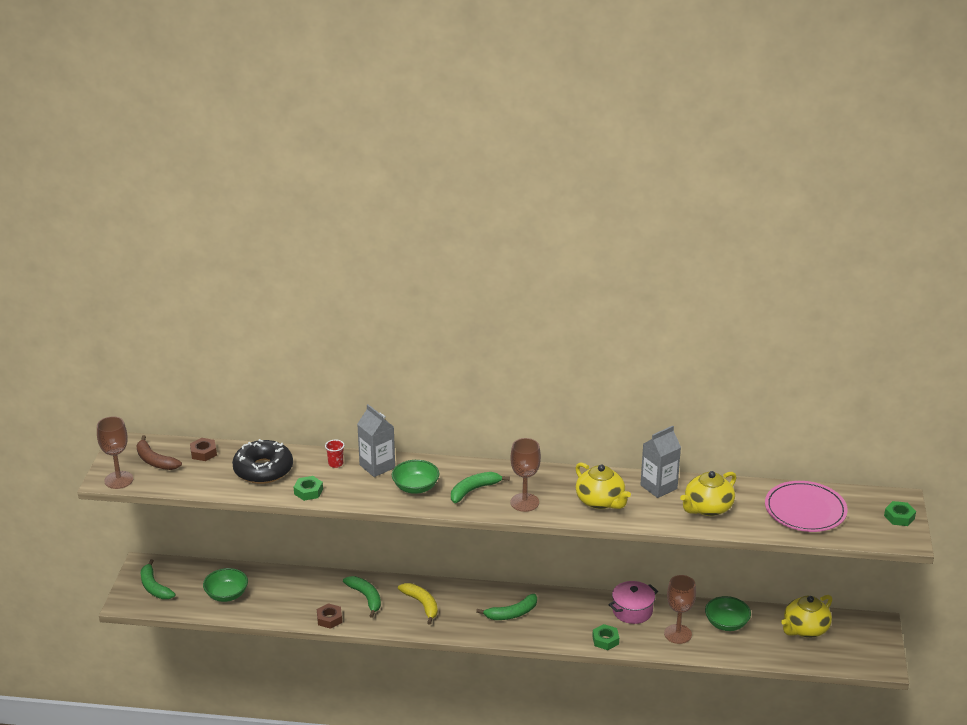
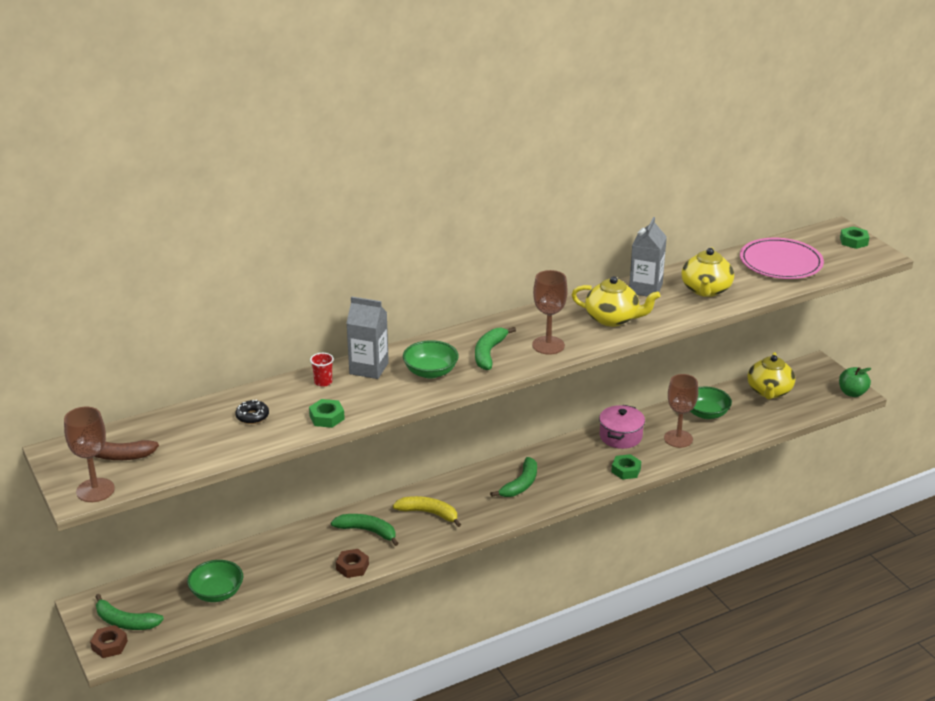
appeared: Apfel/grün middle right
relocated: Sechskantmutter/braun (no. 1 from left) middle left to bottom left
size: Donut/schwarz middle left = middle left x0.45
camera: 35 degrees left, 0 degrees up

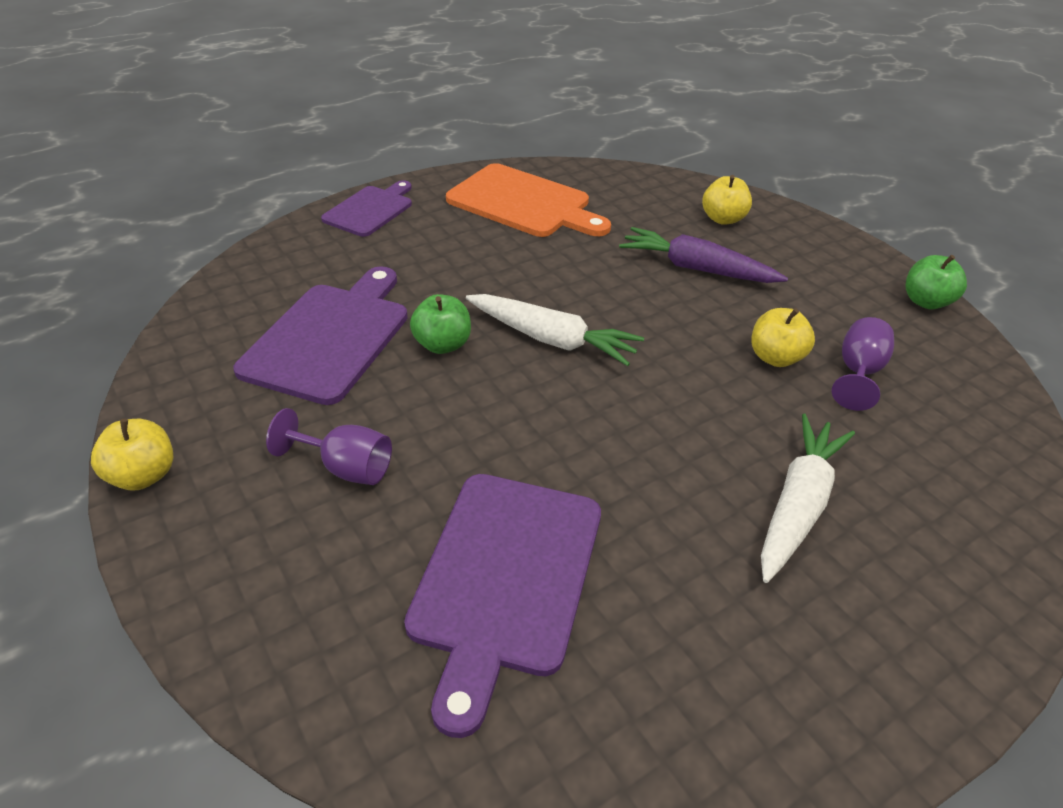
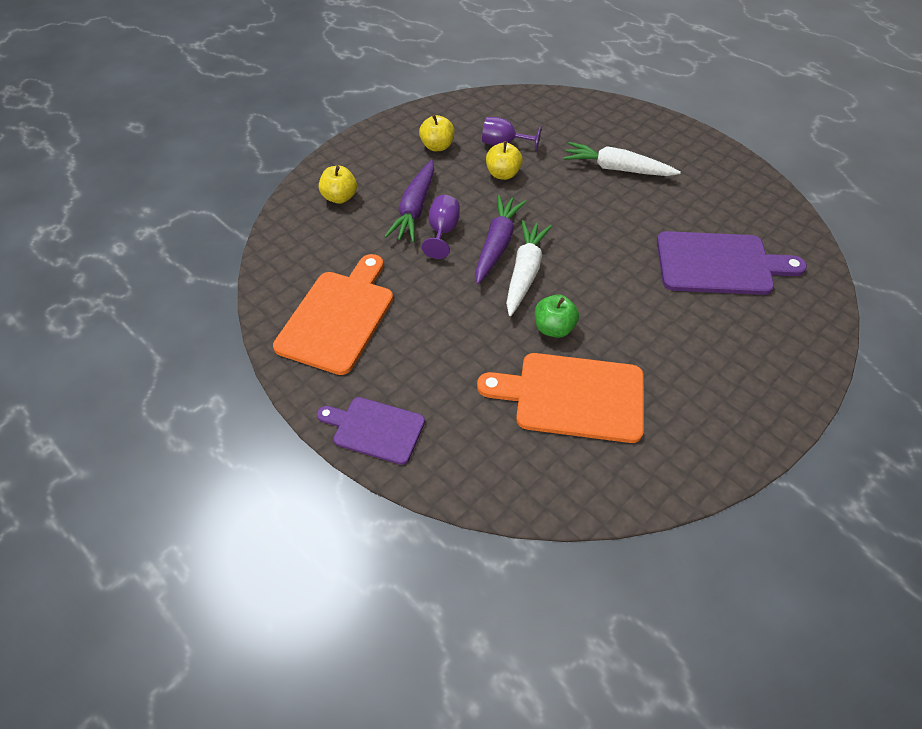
missing: Apfel/grün (no. 2 from left) middle right
appeared: Karotte/lila (no. 2 from left) top centre
relocated: Apfel/gelb (no. 1 from left in the first image) middle left to Apfel/gelb (no. 2 from left) top centre; Kelch/lila (no. 1 from left) middle left to top centre
colour: Schneidebrett/lila (no. 1 from left) middle left to Schneidebrett/orange (no. 2 from left) centre
camera: 100 degrees left, 10 degrees up

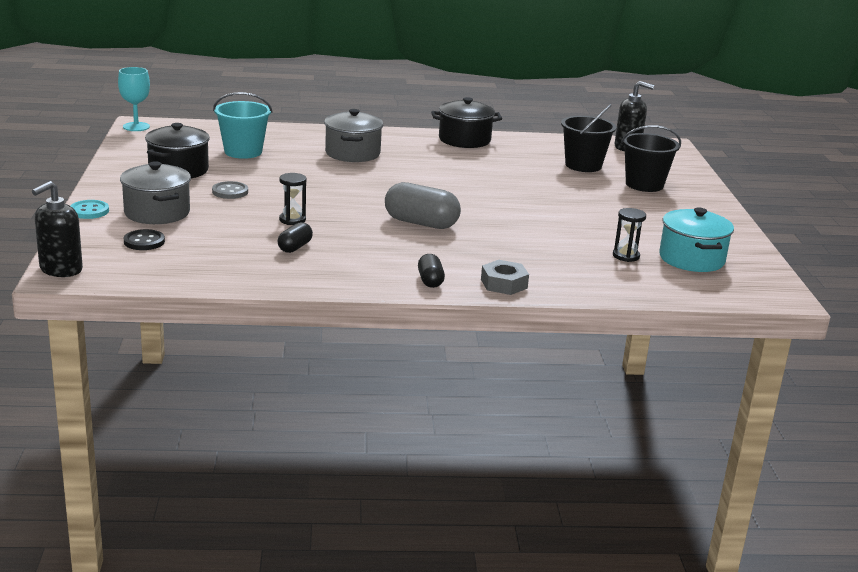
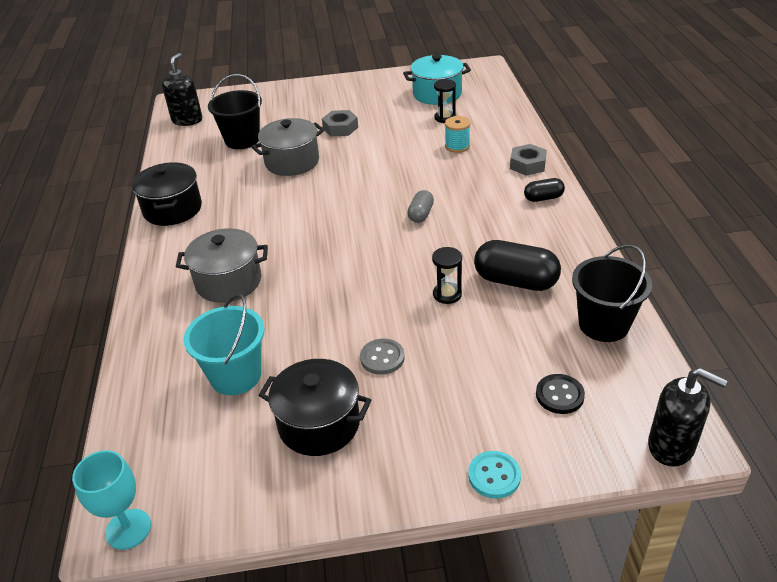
appeared: Sechskantmutter/grau (no. 1 from left) top centre; Garnrolle/türkis top centre
relocated: Kochtopf/grau (no. 1 from left in the first image) middle left to Kochtopf/grau (no. 2 from left) top centre; Eimer/schwarz (no. 2 from left) top right to middle right
size: Kapsel/grau centre = centre x0.55; Kapsel/schwarz (no. 1 from left) centre = centre x1.83
camera: 90 degrees left, 15 degrees up

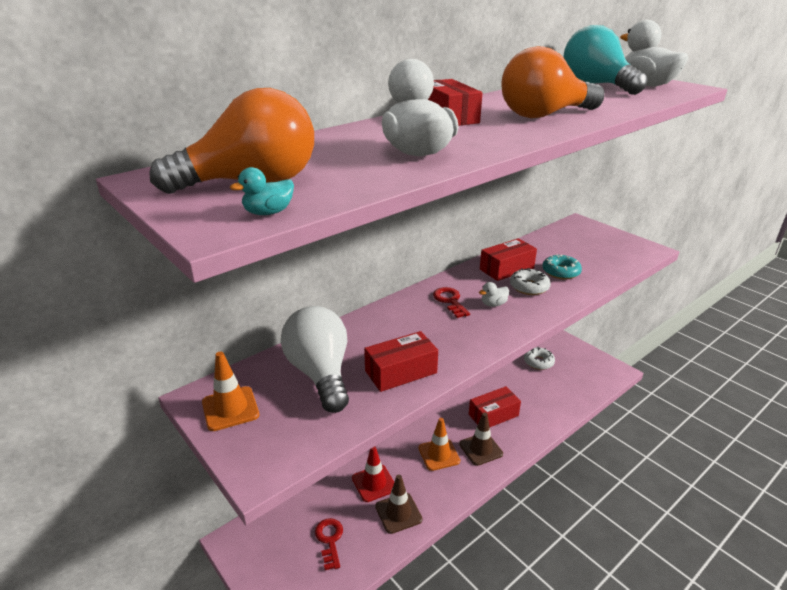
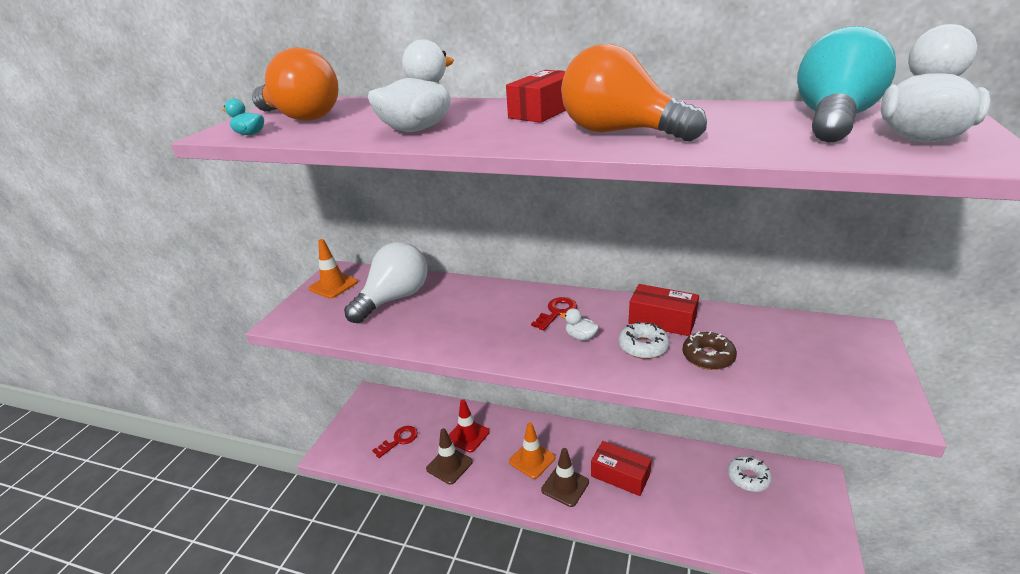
missing: Schachtel/rot (no. 1 from left) centre
colour: Donut/türkis middle right to Donut/braun middle right
camera: 60 degrees right, 0 degrees up

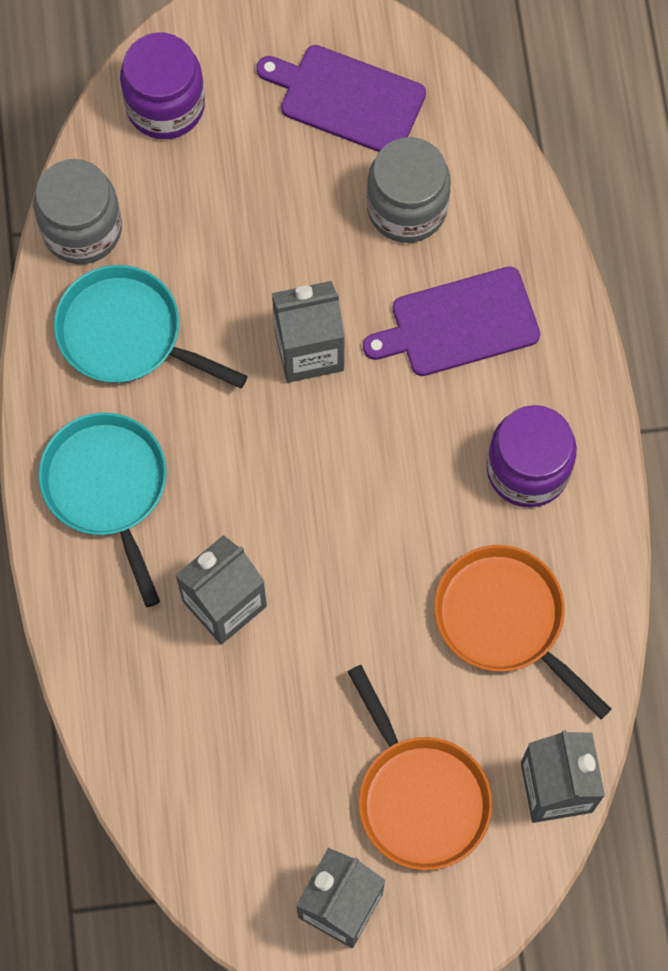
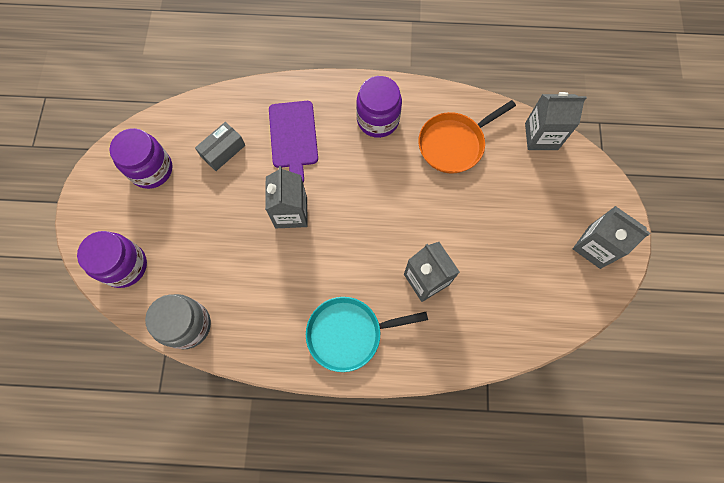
missing: Pfanne/türkis (no. 2 from left) middle left; Pfanne/orange (no. 1 from left) bottom centre
exchanged: Schneidebrett/lila (no. 1 from left) top centre to Einmachglas/lila (no. 2 from left) top left; Einmachglas/grau (no. 2 from left) top centre to Schachtel/grau top left
camera: 80 degrees left, 0 degrees up

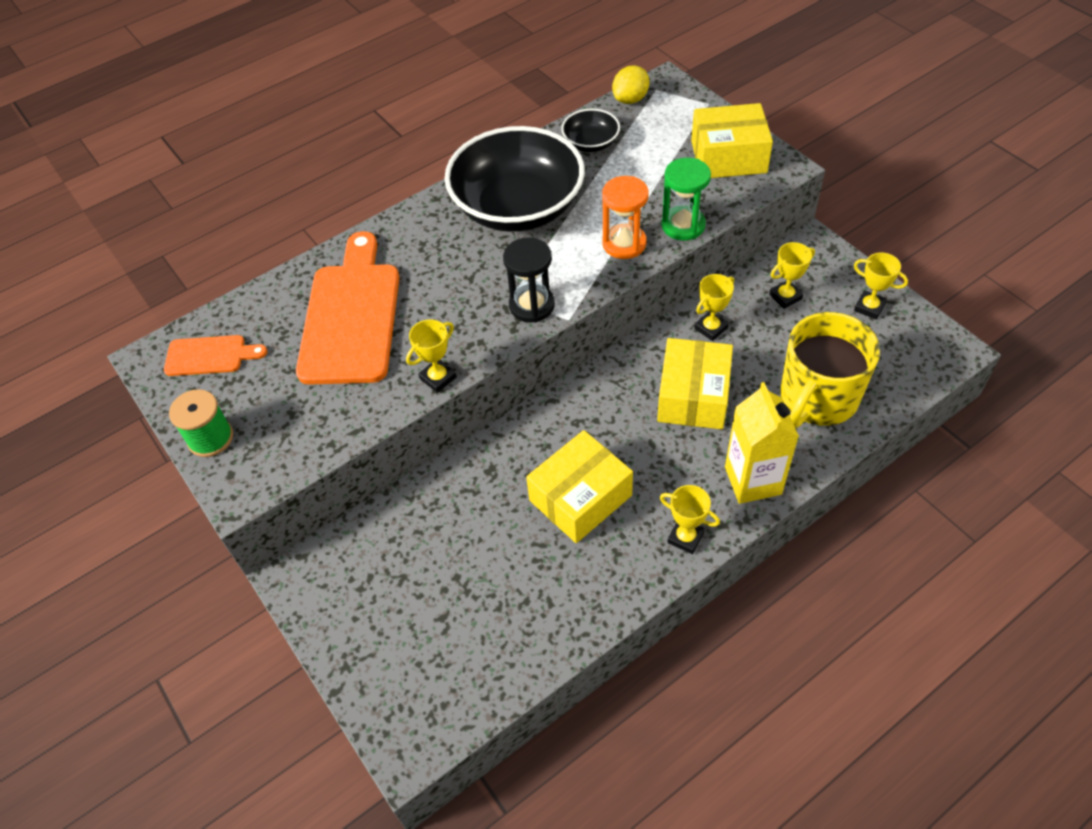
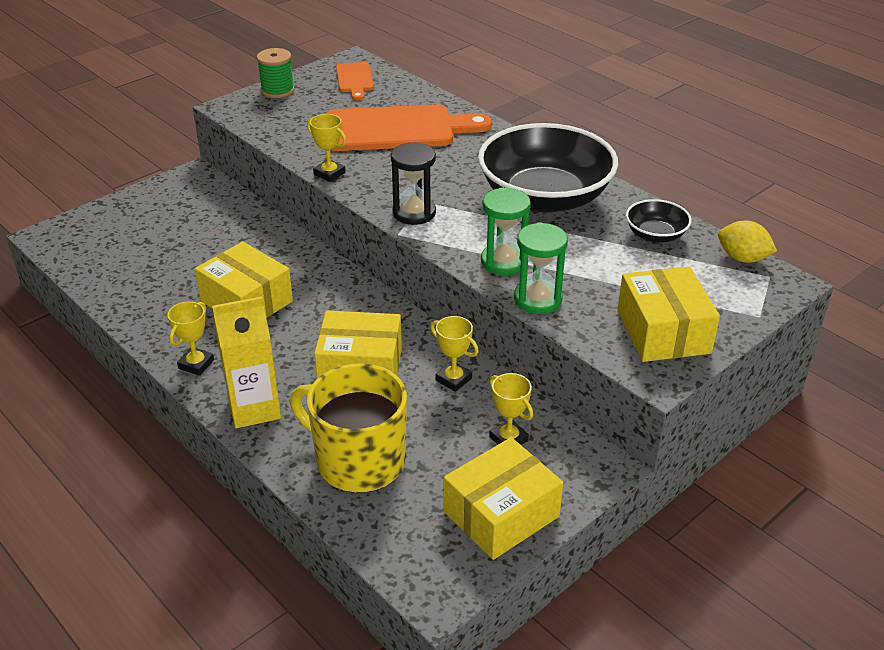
exchanged: Pokal/gelb (no. 5 from left) middle right to Schachtel/gelb (no. 3 from left) bottom centre
colour: Sanduhr/orange top centre to Sanduhr/grün (no. 1 from left) centre
camera: 80 degrees right, 15 degrees down

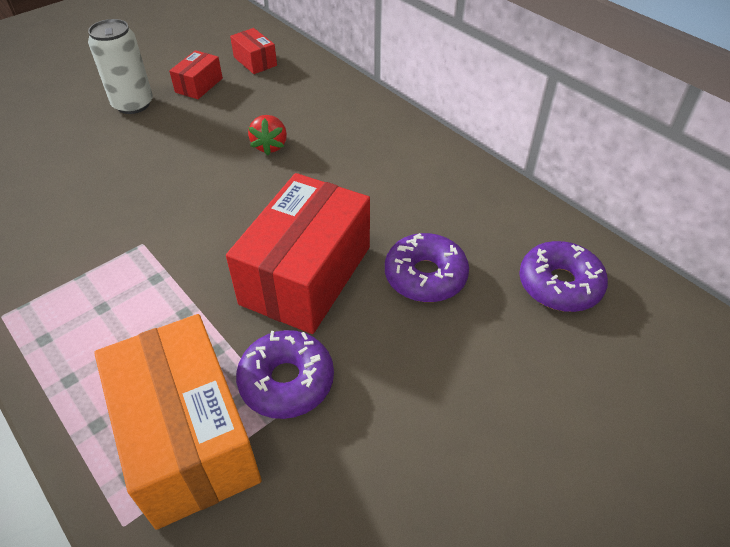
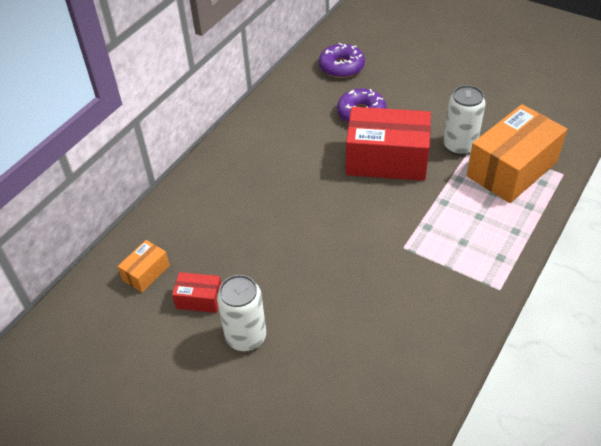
missing: Erdbeere/rot top centre
exchanged: Donut/lila (no. 1 from left) bottom centre to Dose/weiß (no. 2 from left) top right
colour: Schachtel/rot (no. 2 from left) top centre to Schachtel/orange (no. 1 from left) middle left
camera: 105 degrees left, 0 degrees up

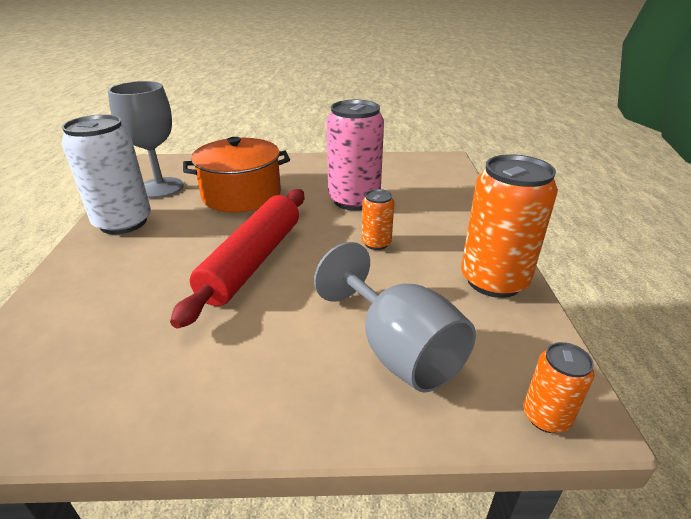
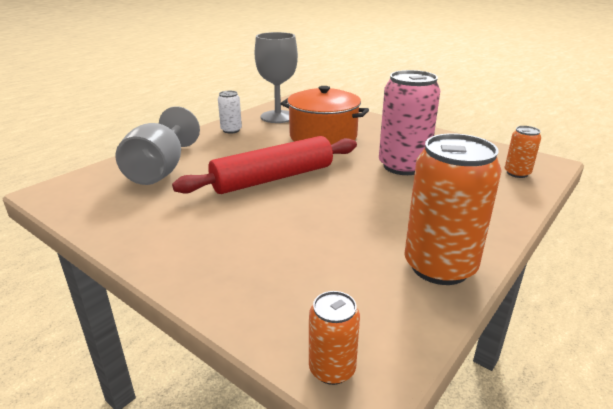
relocated: Kelch/grau (no. 2 from left in the first image) centre to Kelch/grau (no. 1 from left) middle left; Dose/orange (no. 1 from left in the first image) centre to Dose/orange (no. 3 from left) middle right
size: Dose/weiß middle left = top centre x0.50
camera: 40 degrees right, 5 degrees down

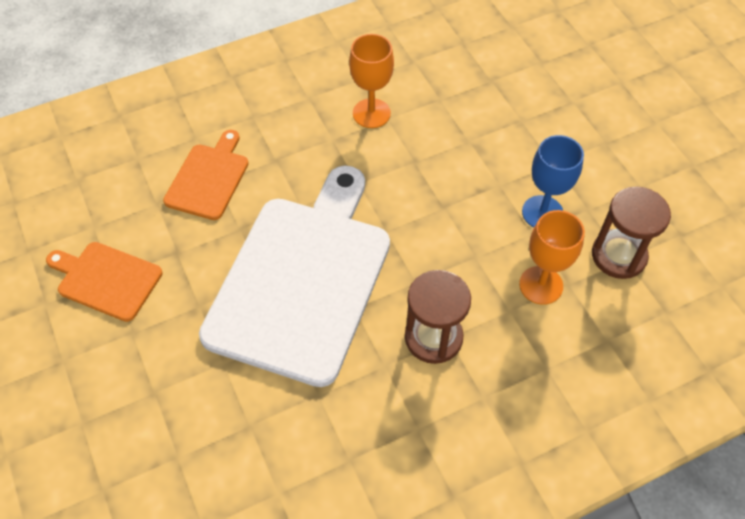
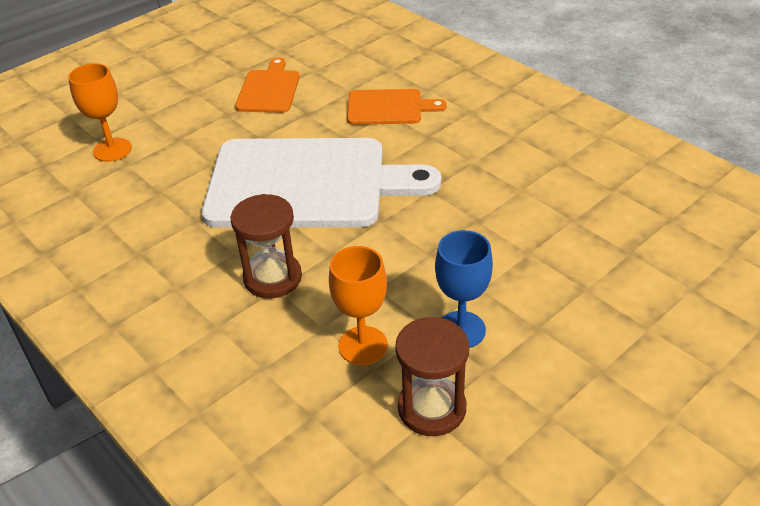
relocated: Kelch/orange (no. 1 from left) top centre to top left
camera: 75 degrees right, 15 degrees down

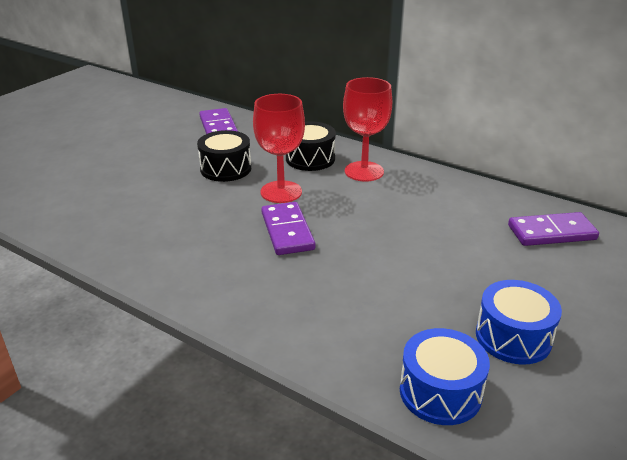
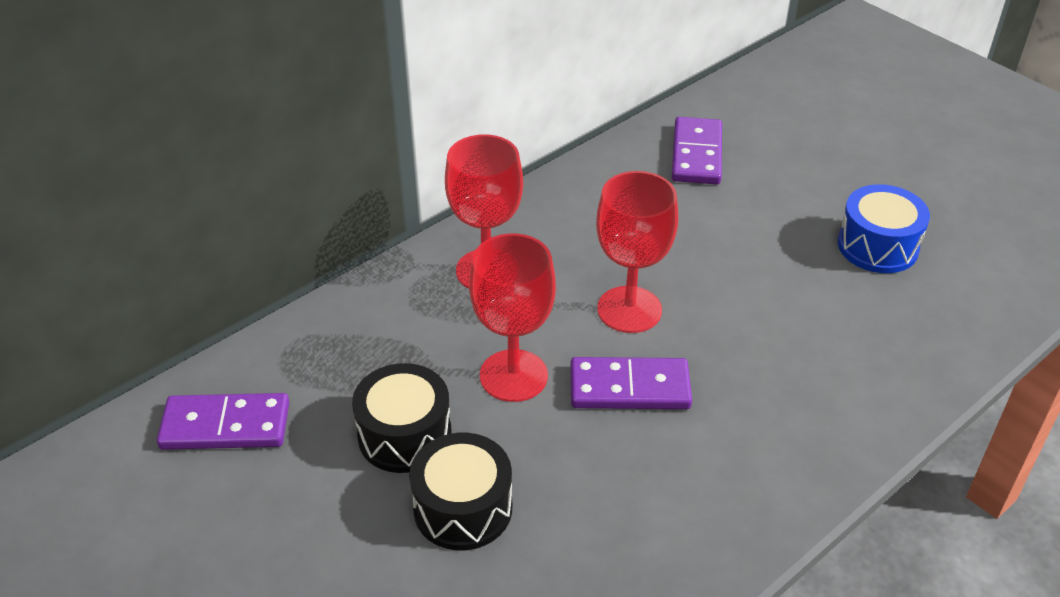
missing: Trommel/blau (no. 1 from left) bottom right
appeared: Kelch/rot (no. 3 from left) centre
relocated: Trommel/schwarz (no. 2 from left) top centre to bottom centre
camera: 75 degrees left, 10 degrees up

